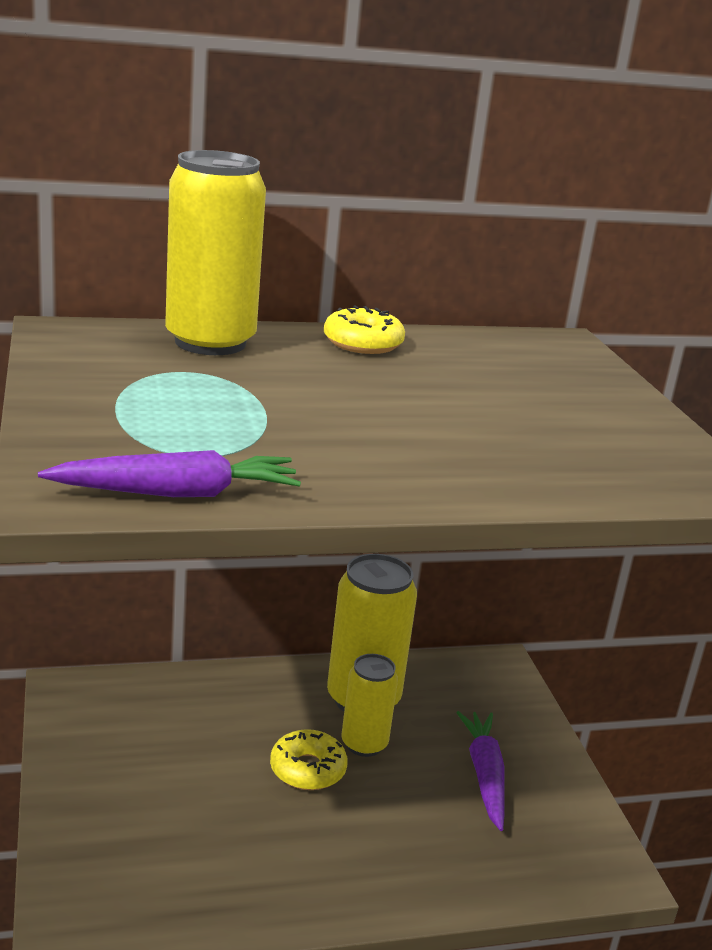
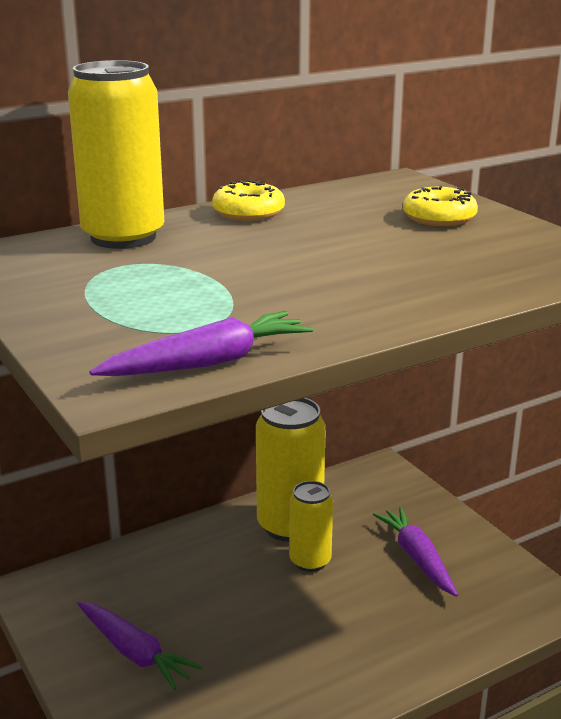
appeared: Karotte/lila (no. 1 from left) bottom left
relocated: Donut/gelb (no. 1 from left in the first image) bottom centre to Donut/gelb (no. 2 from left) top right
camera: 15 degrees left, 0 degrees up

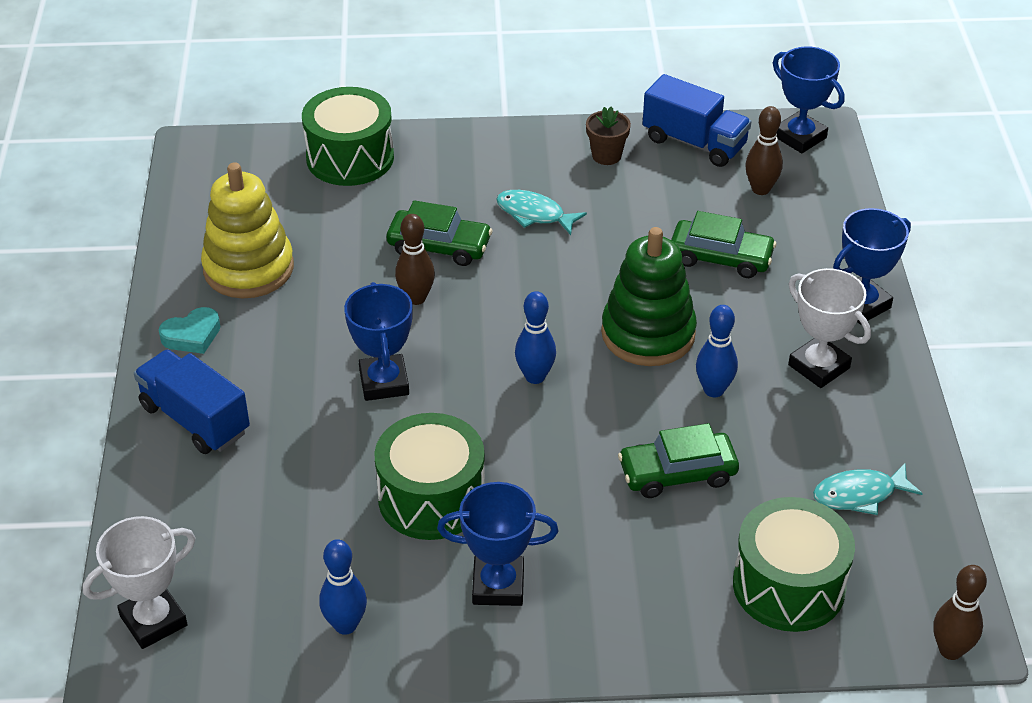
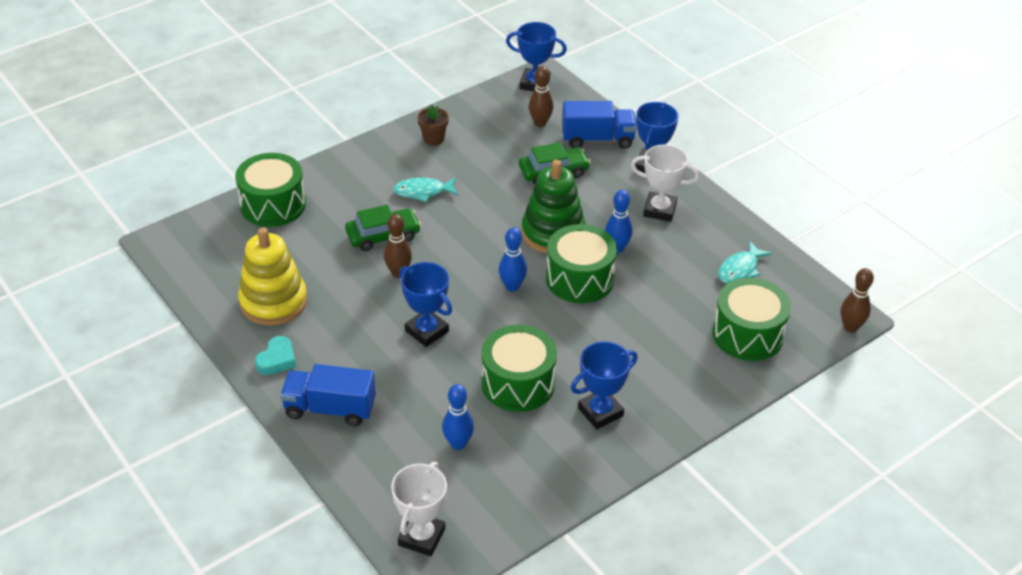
missing: Auto/grün (no. 2 from left) centre
appeared: Trommel/grün (no. 3 from left) centre
relocated: Bowlingkegel/blau (no. 1 from left) bottom left to bottom centre; Lastwagen/blau (no. 2 from left) top right to top centre
camera: 35 degrees left, 0 degrees up

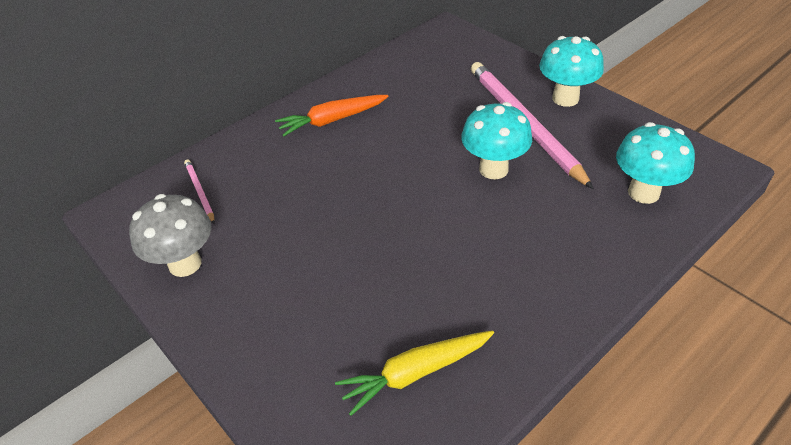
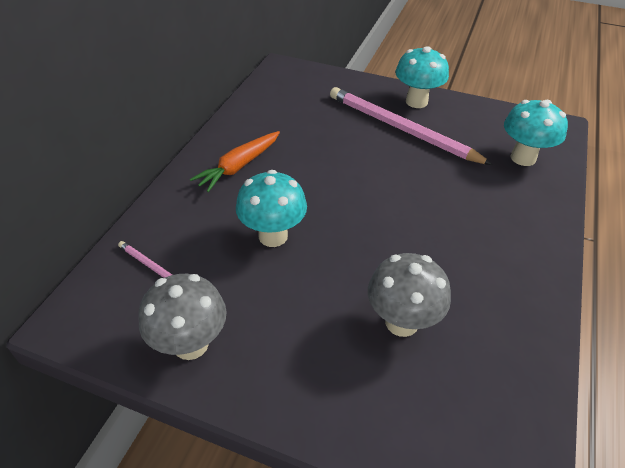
missing: Karotte/gelb bottom centre
appeared: Pilz/grau (no. 2 from left) centre
relocated: Pilz/türkis (no. 1 from left) top centre to centre
camera: 30 degrees left, 0 degrees up

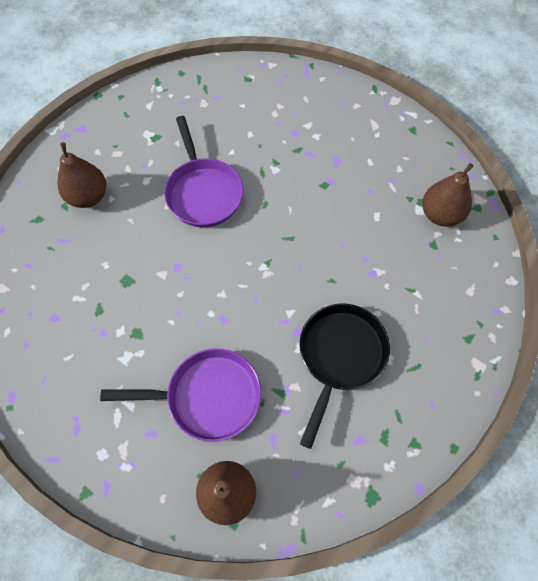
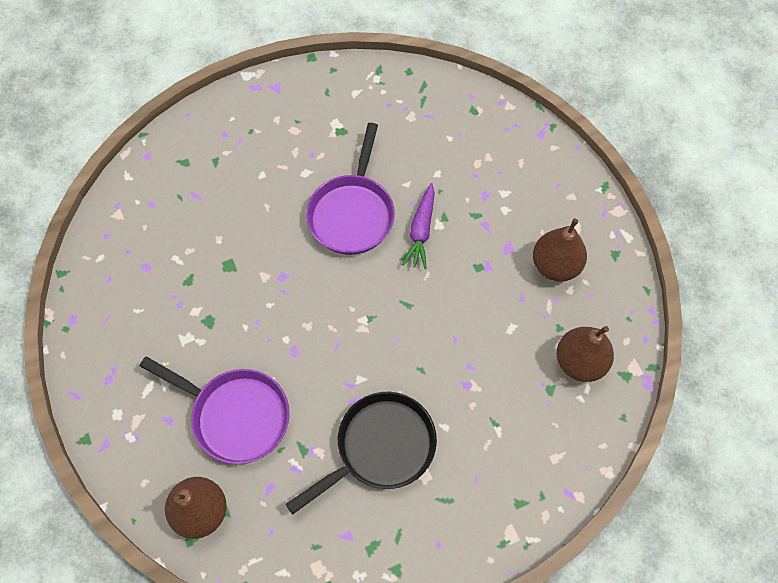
appeared: Karotte/lila centre
relocated: Birne/braun (no. 1 from left in the first image) top left to Birne/braun (no. 2 from left) middle right
camera: 30 degrees right, 0 degrees up

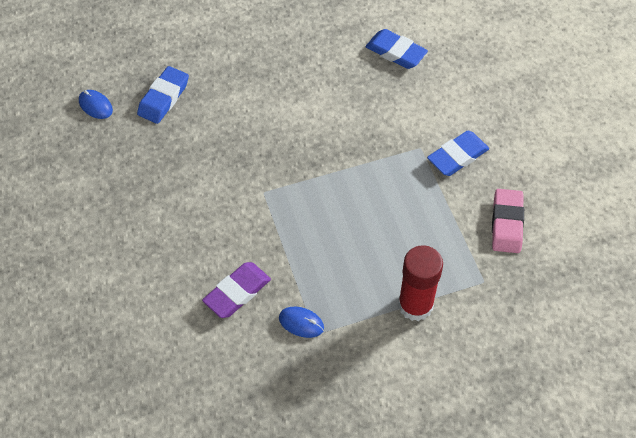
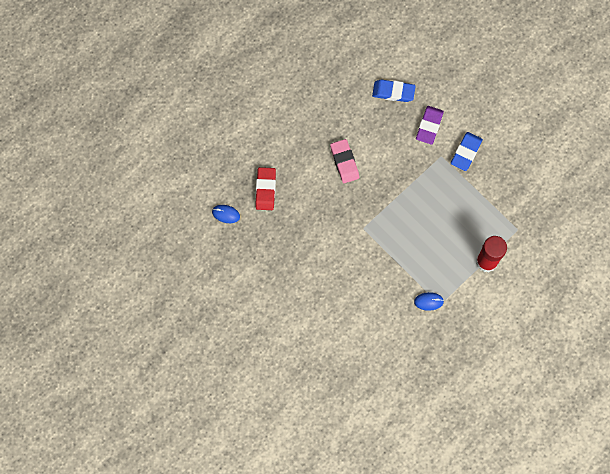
relocated: Radiergummi/rosa middle right to centre; Radiergummi/lila centre to top right
colour: Radiergummi/blau (no. 1 from left) top left to Radiergummi/rot centre
camera: 25 degrees left, 15 degrees up

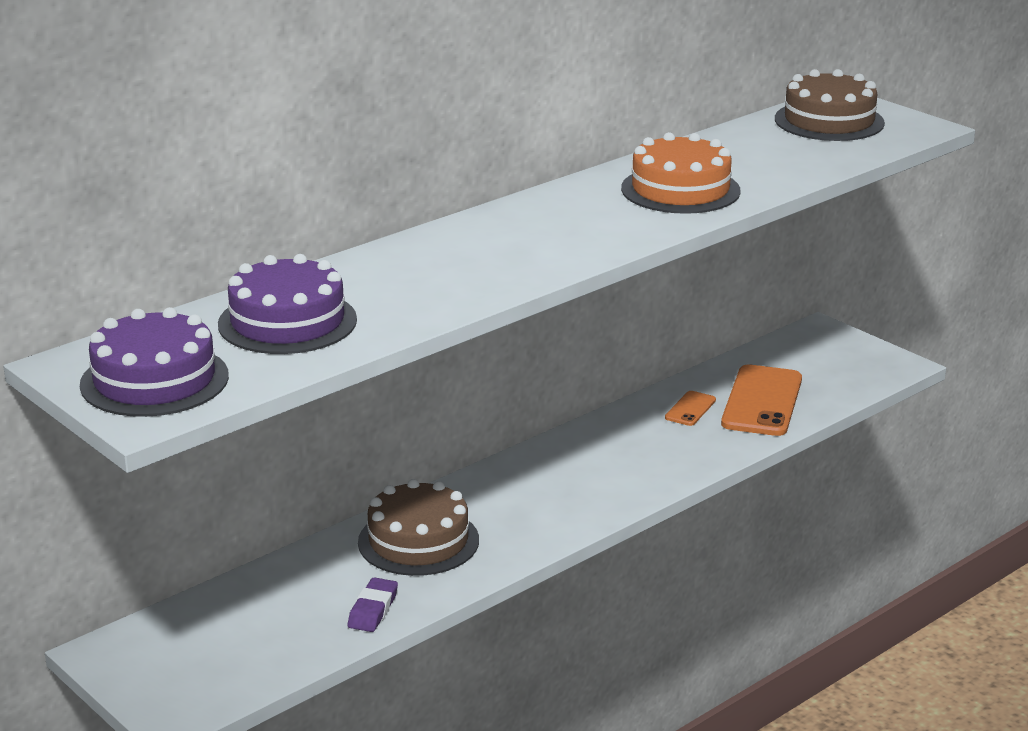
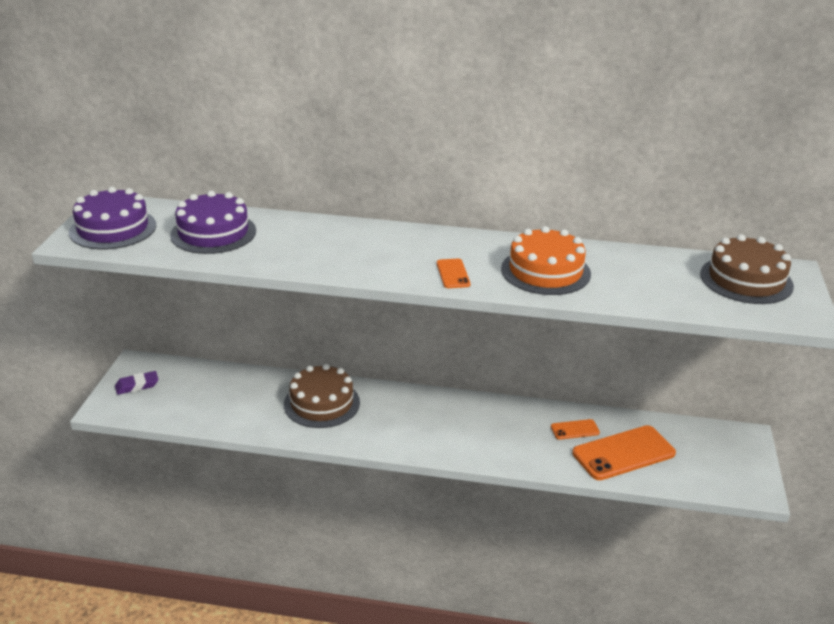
appeared: Handy/orange (no. 1 from left) centre
relocated: Radiergummi/lila bottom centre to middle left
camera: 50 degrees right, 5 degrees up

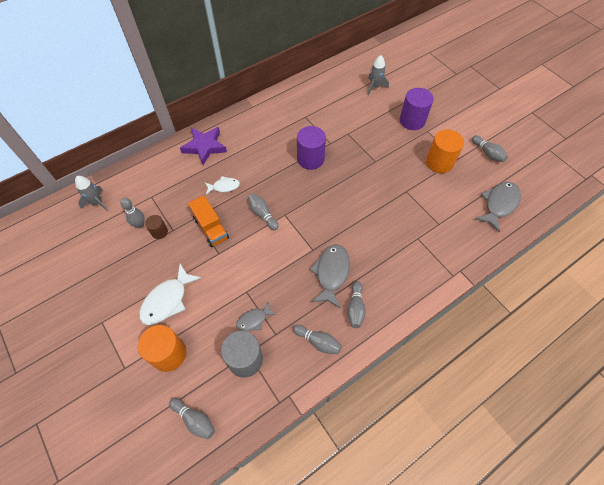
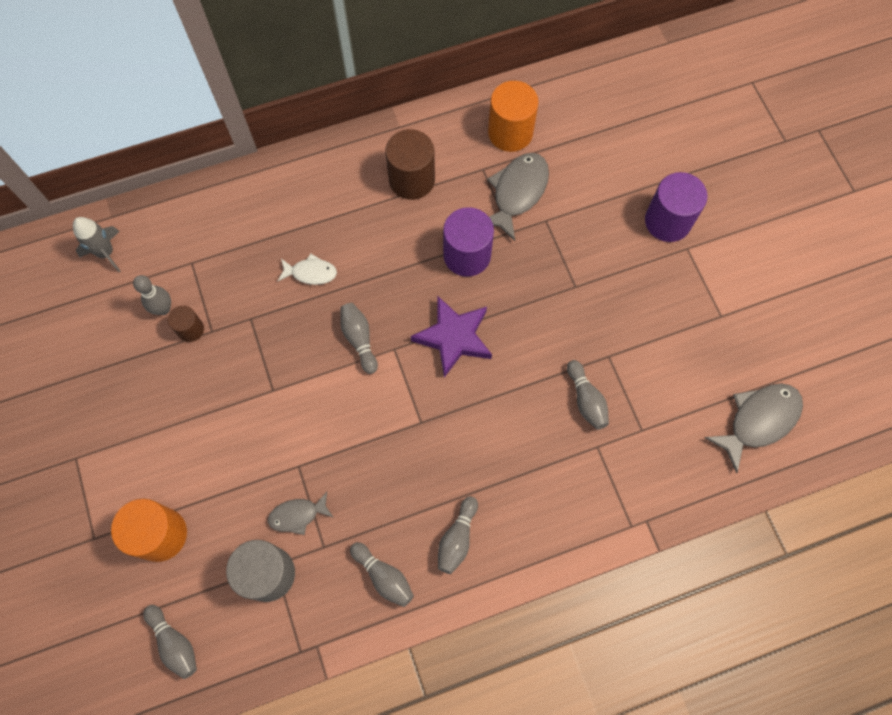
missing: Fisch/weiß (no. 1 from left) middle left; Lastwagen/orange centre; Rakete/grau (no. 2 from left) top centre
appeared: Vollzylinder/braun (no. 2 from left) top centre
relocated: Stern/lila top centre to centre; Fisch/grau (no. 2 from left) centre to top centre; Vollzylinder/orange (no. 2 from left) top right to top centre; Bowlingkegel/grau (no. 6 from left) top right to centre
camera: 15 degrees right, 10 degrees up

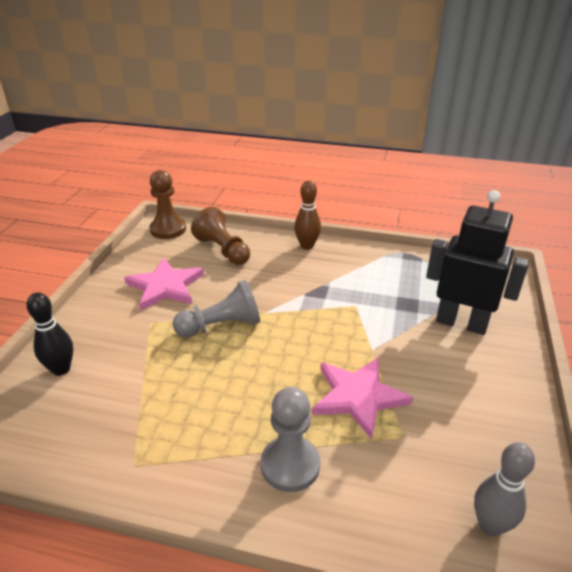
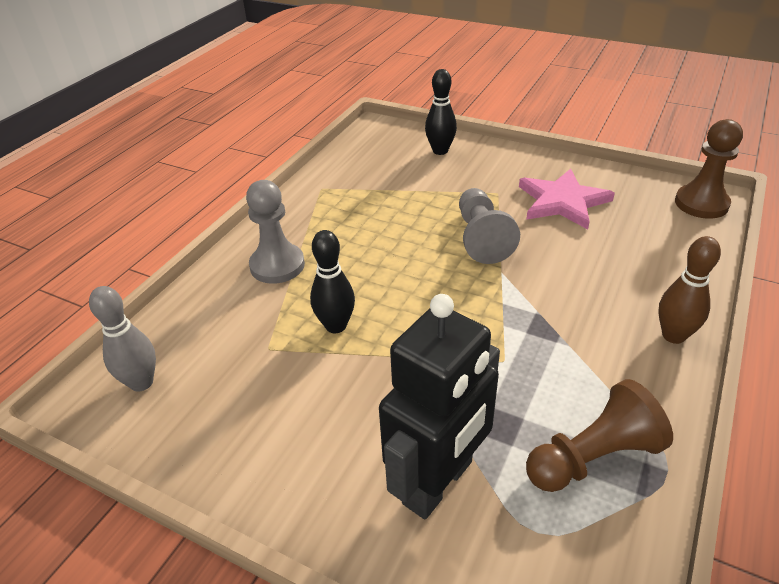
relocated: Bauer/braun (no. 2 from left in the first image) centre to Bauer/braun (no. 1 from left) bottom right
exchanged: Stern/rosa (no. 2 from left) bottom centre to Bowlingkegel/schwarz (no. 1 from left) centre
camera: 105 degrees right, 5 degrees up

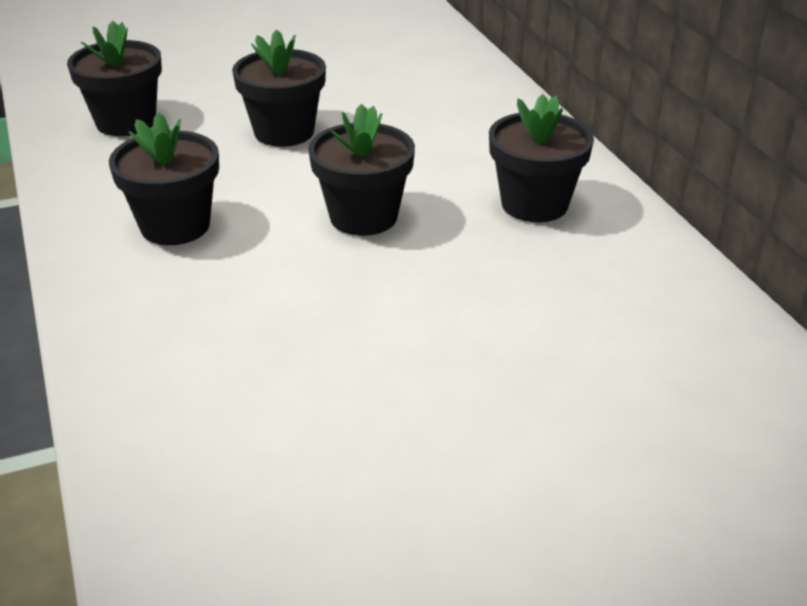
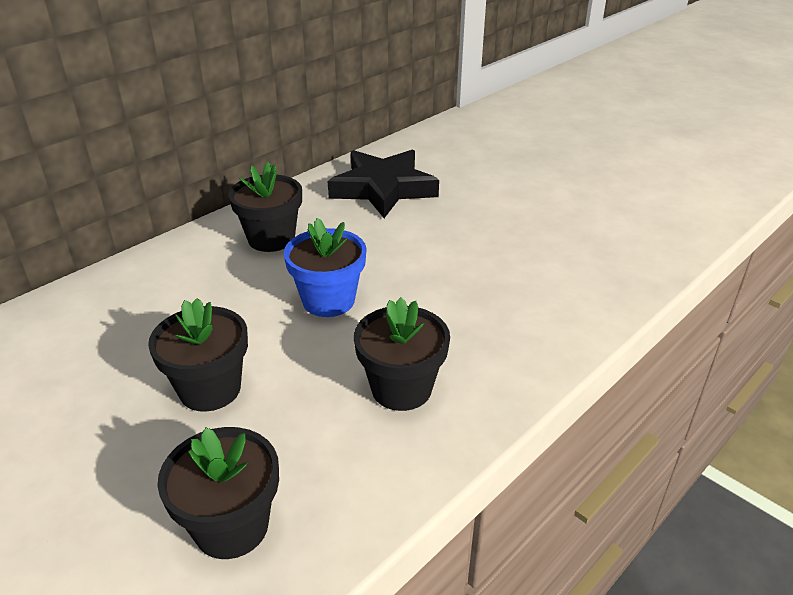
appeared: Stern/schwarz top centre
colour: Blumentopf/schwarz (no. 4 from left) top centre to Blumentopf/blau centre
camera: 115 degrees left, 0 degrees up

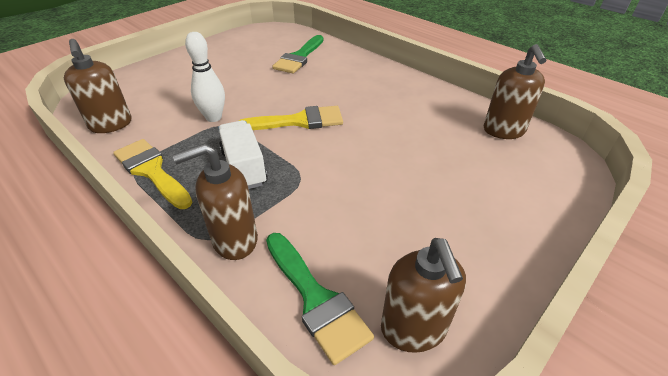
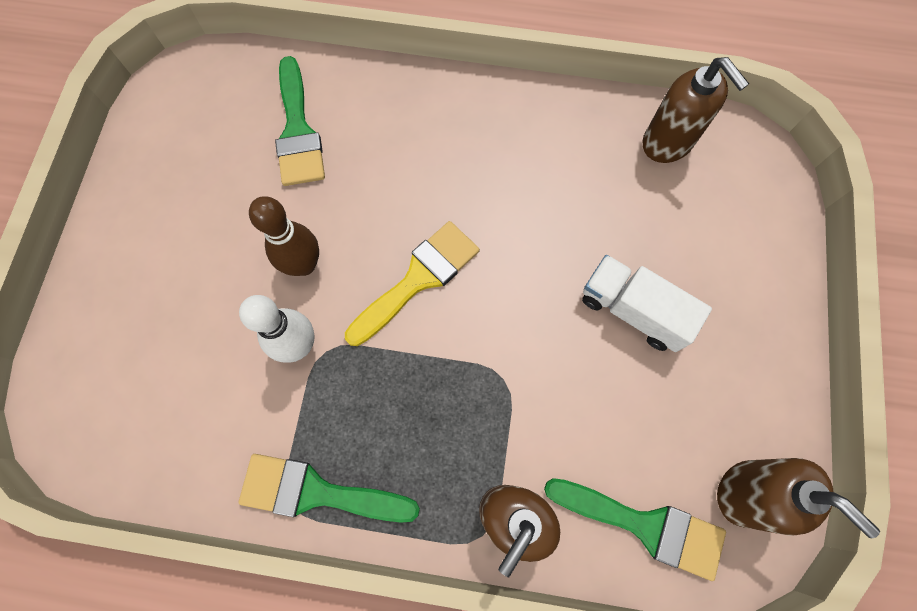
missing: Seifenspender/braun (no. 1 from left) top left
appeared: Bowlingkegel/braun middle left
relocated: Lastwagen/weiß centre to middle right
colour: Pinsel/gelb (no. 1 from left) middle left to Pinsel/grün (no. 2 from left) bottom centre
camera: 35 degrees left, 30 degrees up

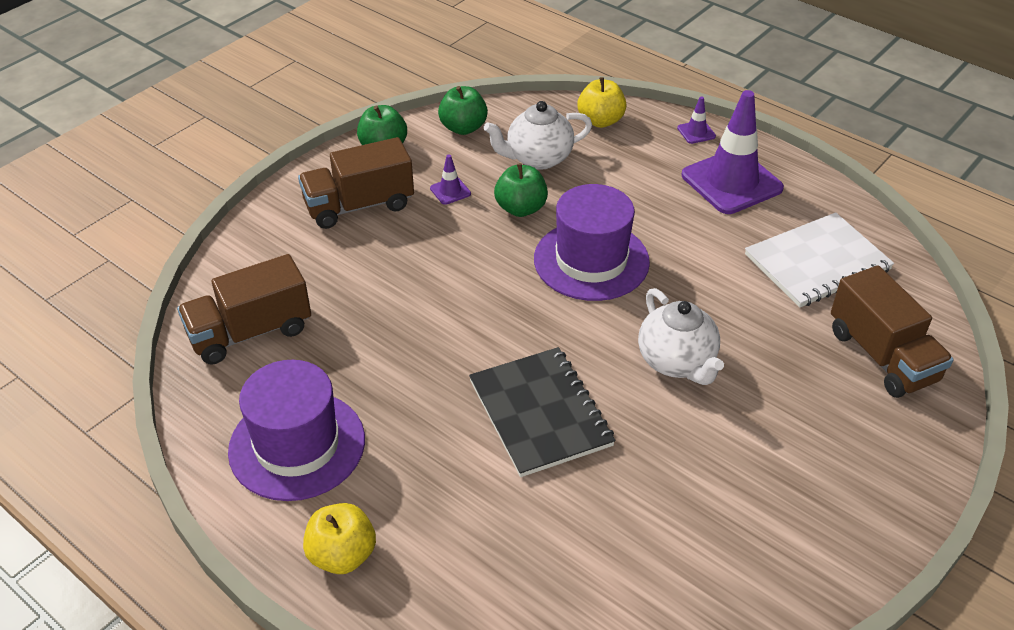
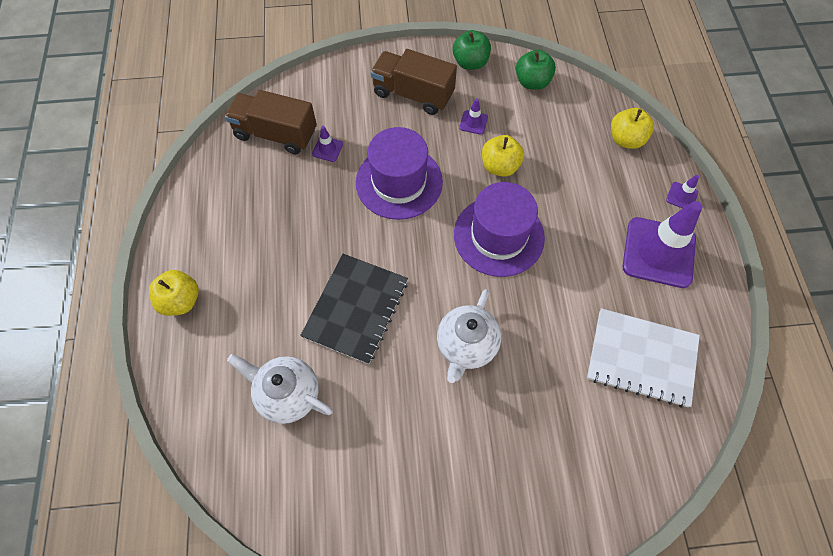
missing: Lastwagen/braun (no. 3 from left) middle right
appeared: Leitkegel/lila (no. 1 from left) top centre
relocated: Teekanne/weiß (no. 1 from left) top centre to bottom centre; Hut/lila (no. 1 from left) bottom left to top centre
colour: Apfel/grün (no. 3 from left) top centre to Apfel/gelb (no. 2 from left) top centre
camera: 45 degrees right, 20 degrees up

